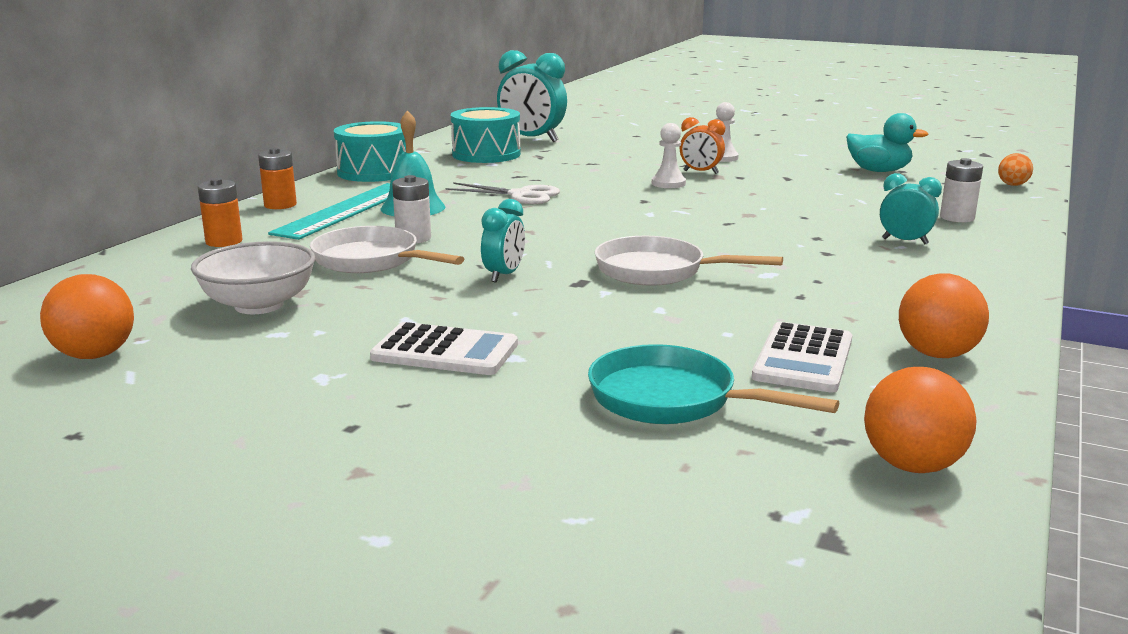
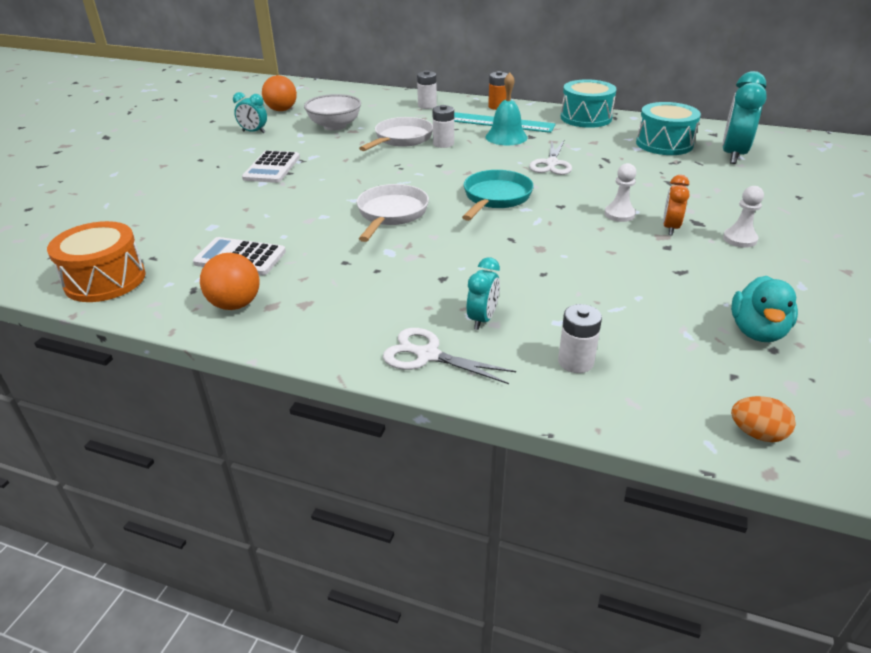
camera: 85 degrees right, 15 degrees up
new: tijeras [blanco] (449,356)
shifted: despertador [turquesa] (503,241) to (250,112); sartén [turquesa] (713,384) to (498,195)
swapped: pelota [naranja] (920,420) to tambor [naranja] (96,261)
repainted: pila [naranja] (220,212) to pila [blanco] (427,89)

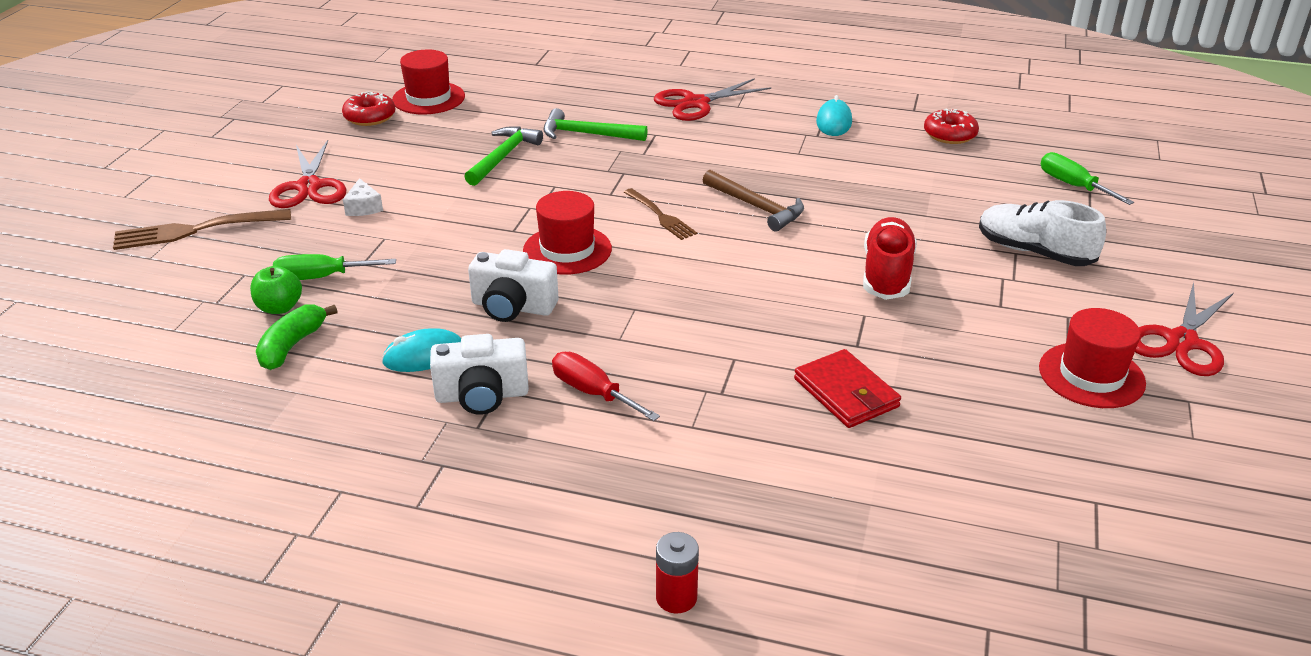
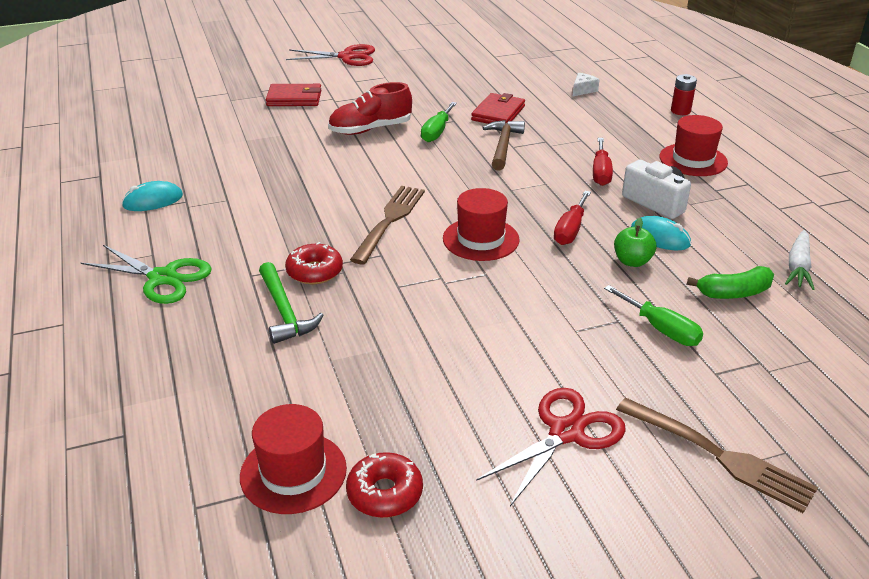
camera: 125 degrees left, 0 degrees up
gone: martillo [verde] (503,156)
new: zanahoria [blanco] (799,260)
shifted: manzana [verde] (276,290) to (635,242); queso [blanco] (363,197) to (586,84); martillo [marrón] (753,200) to (504,145); rosquilla [rojo] (951,126) to (314,263); sombrero [rojo] (1092,358) to (693,145); destornillador [verde] (1087,178) to (439,122)
swapped: cámara [blanco] (513,285) to destornillador [rojo] (572,218); zapato [blanco] (1042,233) to cartera [rojo] (293,95)
repainted: tijeras [rojo] (712,99) to tijeras [verde] (146,274)
scaled: tenedor [marrón] (660,214) = (387,225) x1.57

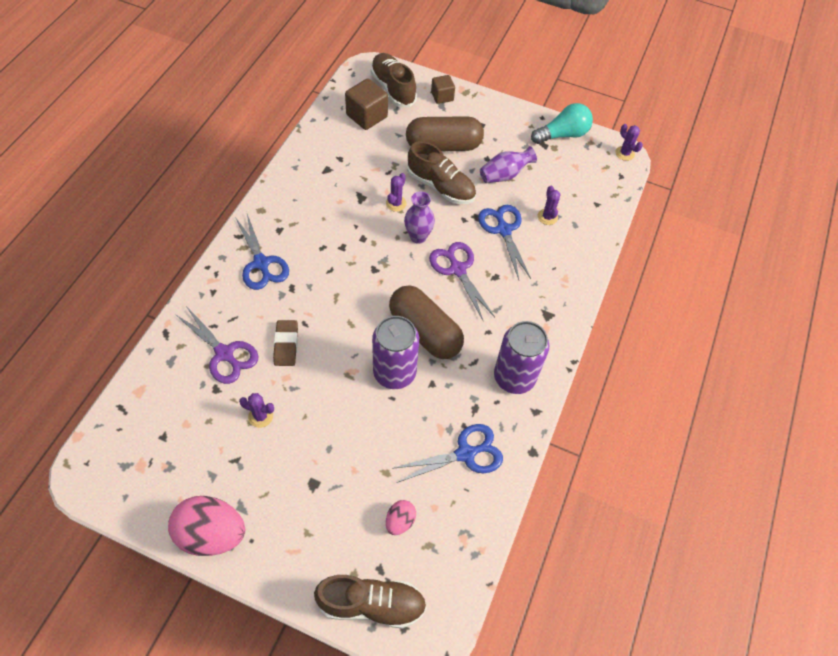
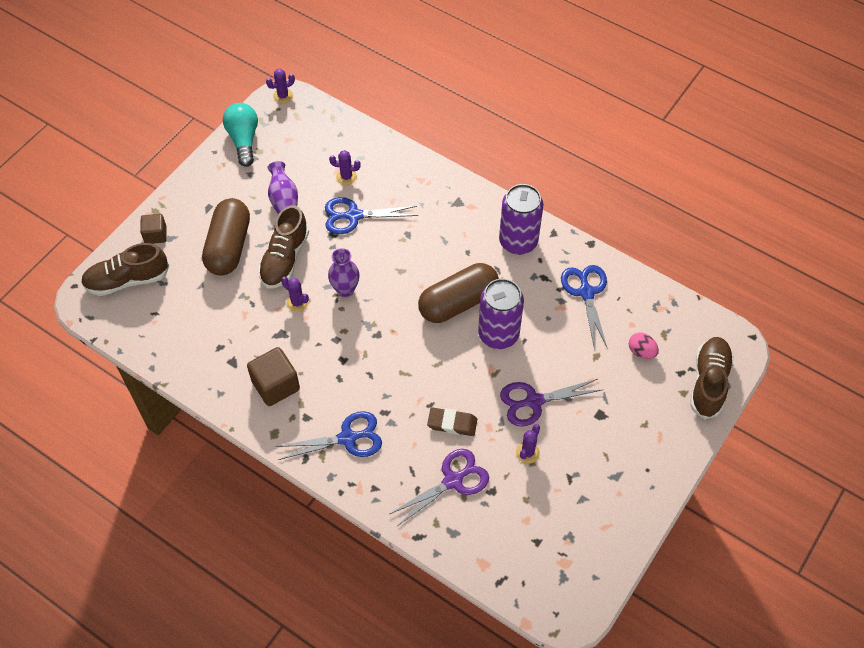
camera: 75 degrees left, 0 degrees up
gone: huevo [rosa] (206,526)
shifted: cubo [marrón] (366,104) to (273,376); tijeras [morado] (462,282) to (551,402)
rotated: zapato [marrón] (441,172) = (283,247) 150 degrees clockwise

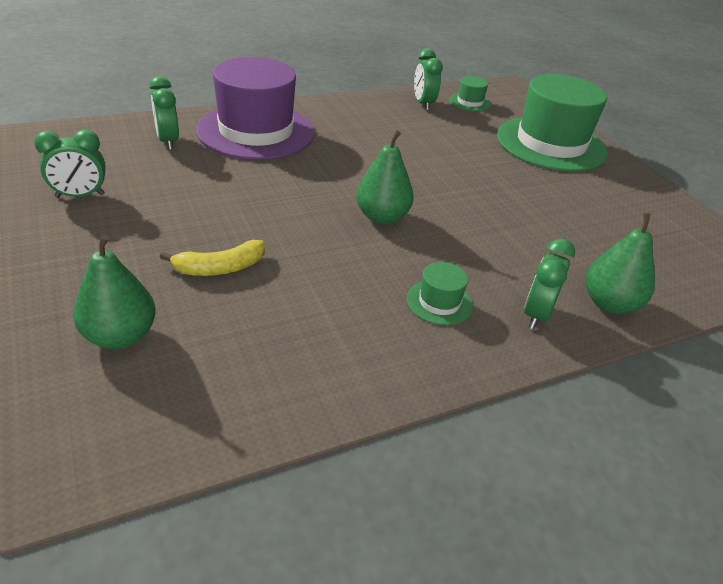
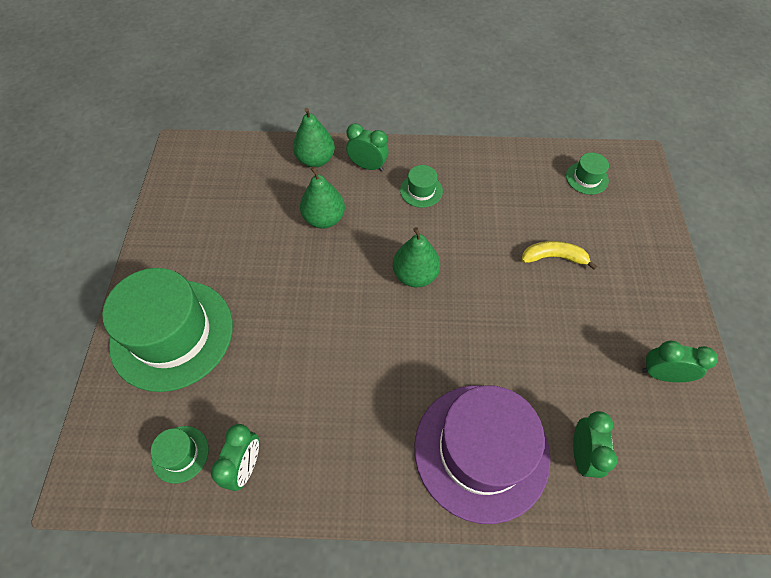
camera: 150 degrees left, 20 degrees up
new: sombrero [verde] (587,174)
shifted: pera [verde] (114,292) to (322,198)
rotated: despertador [verde] (549,283) = (367,147) 120 degrees counterclockwise

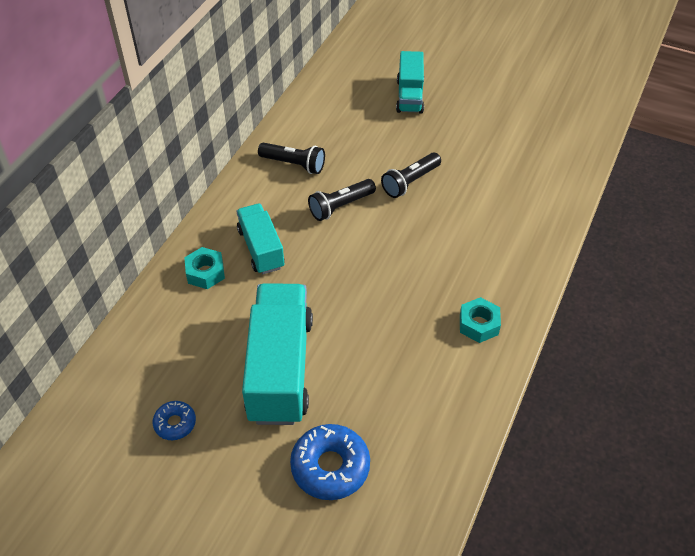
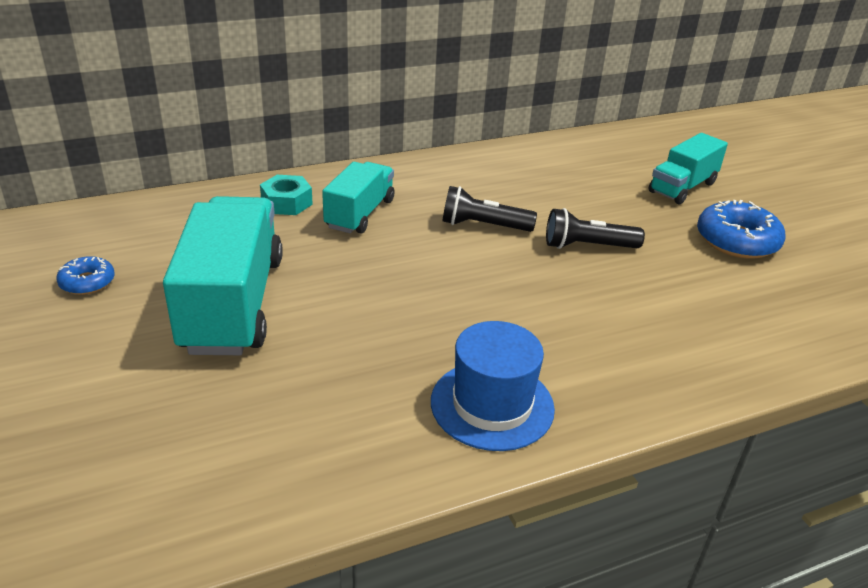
camera: 40 degrees right, 15 degrees down
gone: lámpara de mano [negro] (291,158)
shifted: rosquilla [azul] (330,462) to (741,229)
swapped: tuerca [turquesa] (480,320) to sombrero [azul] (493,386)
rotated: camión [turquesa] (277,354) = (223,275) 45 degrees counterclockwise

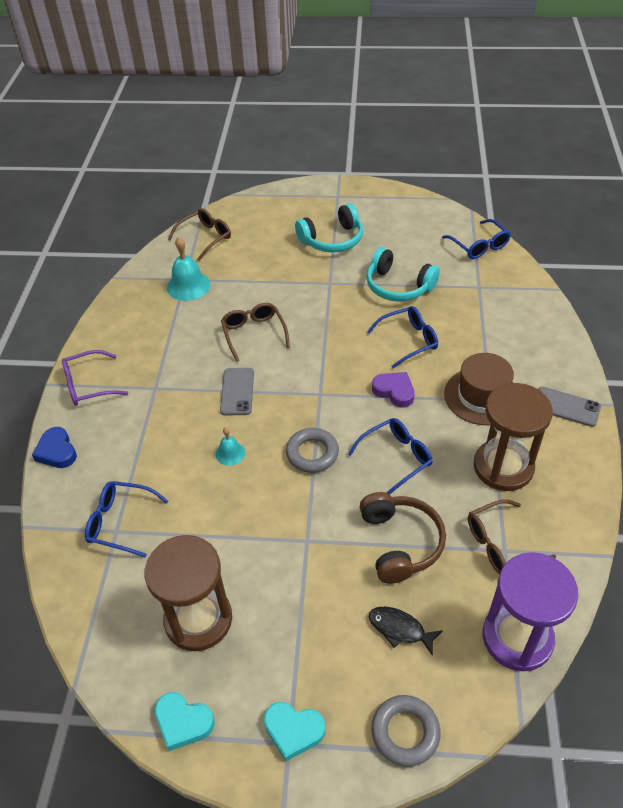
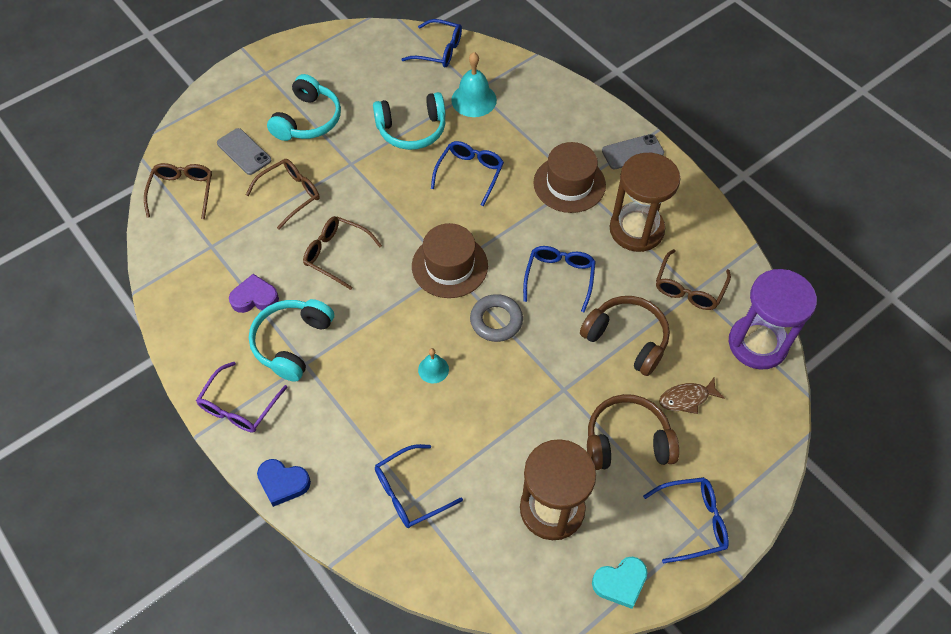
camera: 45 degrees left, 10 degrees up
gone: anillo [gris] (406,731)
new: gafas [marrón] (283,194); auriculares [turquesa] (291,340); sombrero [marrón] (450,260); auriculares [marrón] (633,432)
shifted: campana [turquesa] (188,269) to (474,84); móvil [gris] (237,391) to (244,151); corazón [morado] (393,389) to (254,293)
swapped: corazón [turquesa] (294,731) to gafas [azul] (686,520)
repainted: pez [negro] (406,631) to pez [marrón] (691,396)

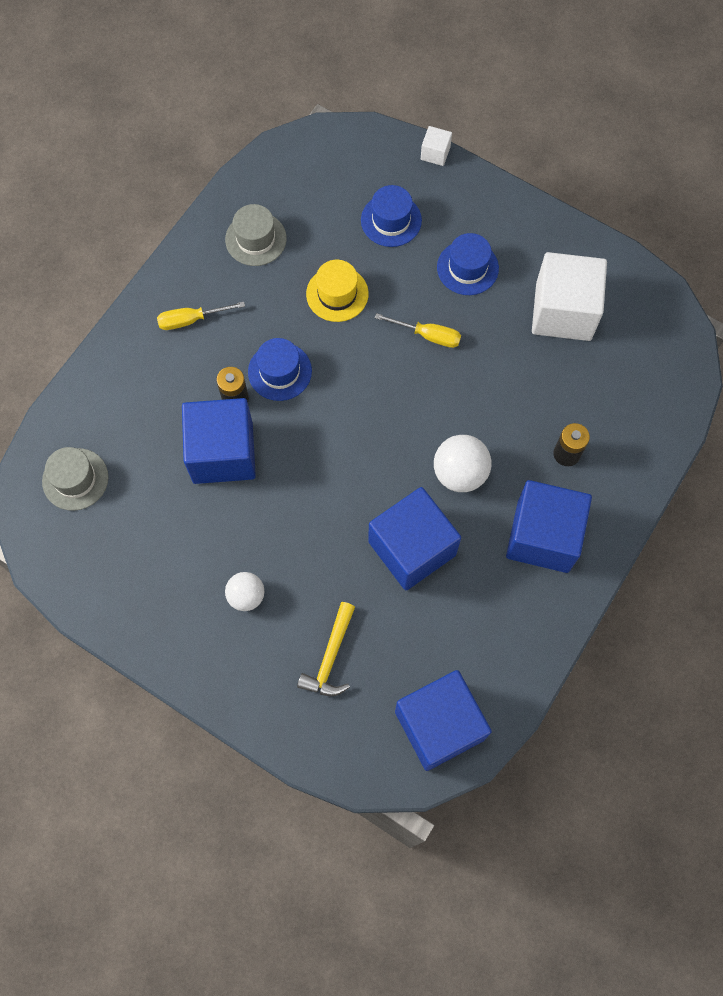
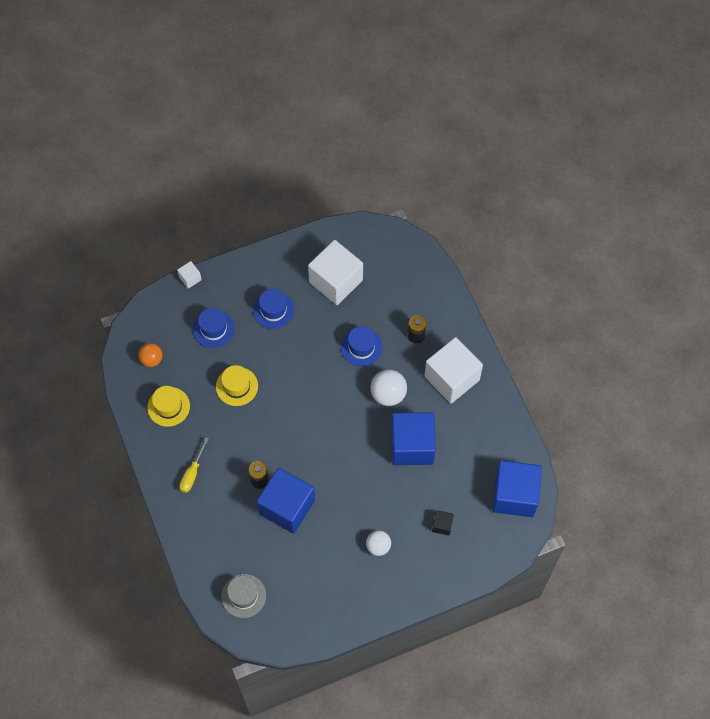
camera: 55 degrees left, 5 degrees down
gone: destornillador [amarillo] (418,330)
new: pelota [naranja] (150,355)
shifted: sombrero [azul] (280,369) to (362,346)
swapped: martillo [amarillo] (326,649) to cubo [negro] (443,523)
repainted: sombrero [gris] (256,235) to sombrero [amarillo] (168,406); cubo [azul] (549,526) to cubo [blanco] (453,370)

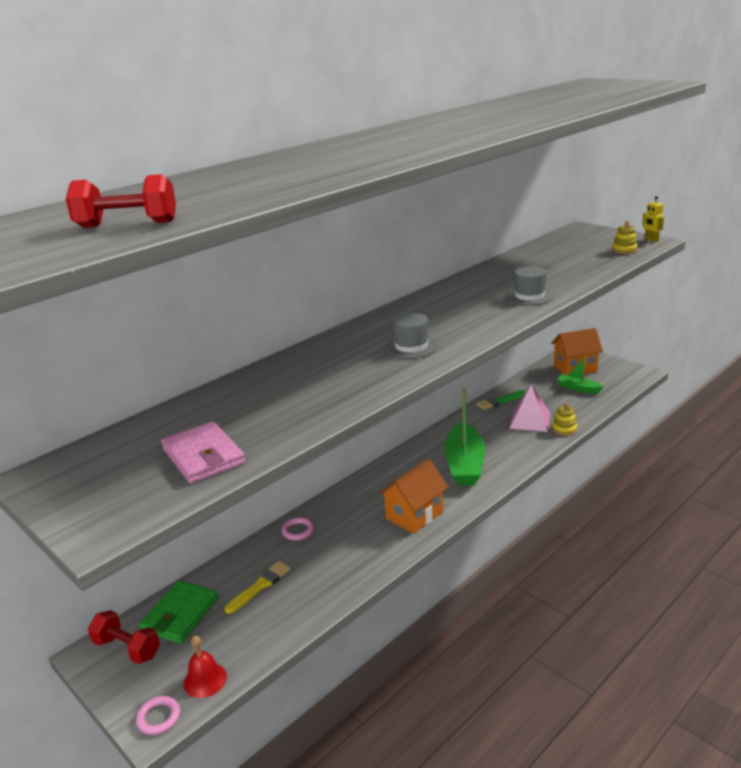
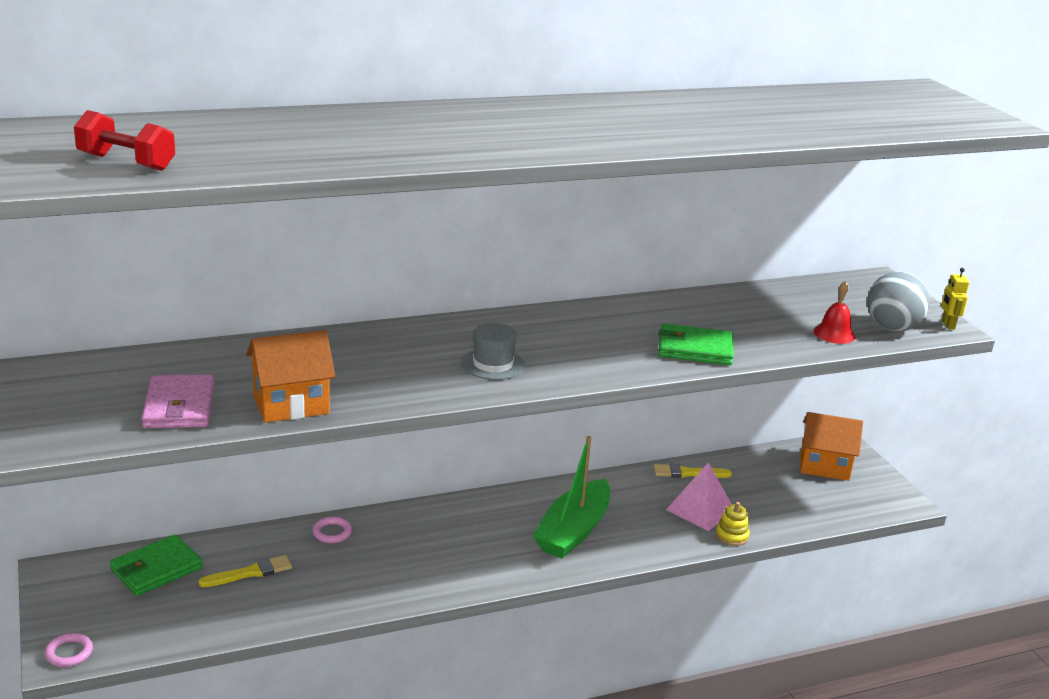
camera: 20 degrees right, 0 degrees up
gone: mancuerna [rojo] (124,637); barco [verde] (580,374)
shifted: campana [rojo] (205,667) to (834,312); casa [naranja] (413,496) to (290,376)
swapped: sombrero [gris] (530,285) to cartera [verde] (696,344); juguete apilable [amarillo] (625,237) to pelota [gris] (898,302)
repainted: pincel [verde] (501,400) to pincel [amarillo] (693,471)

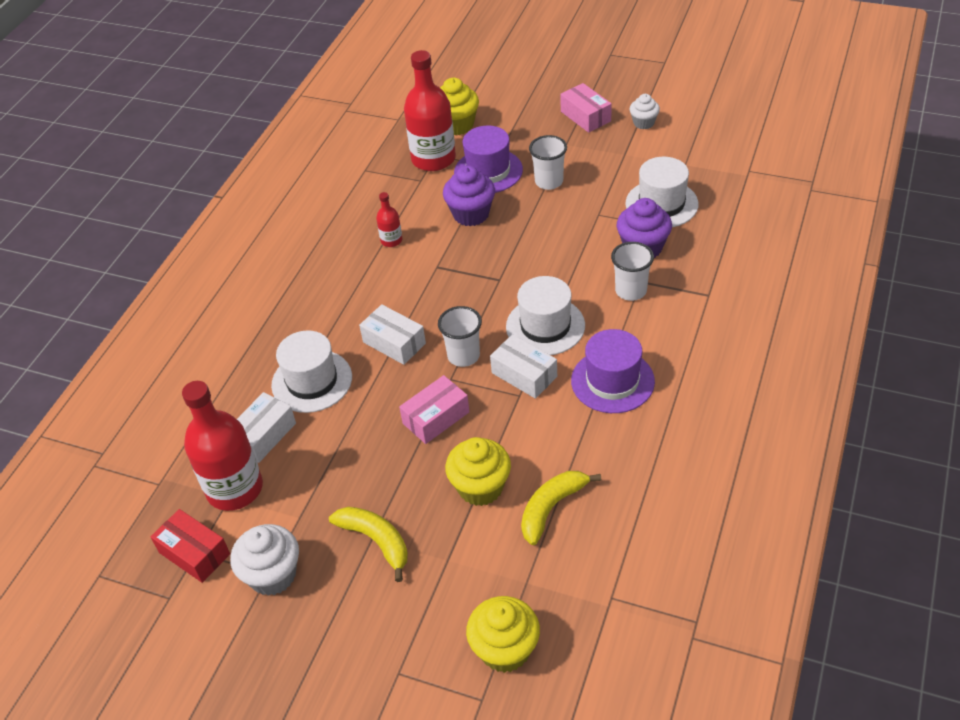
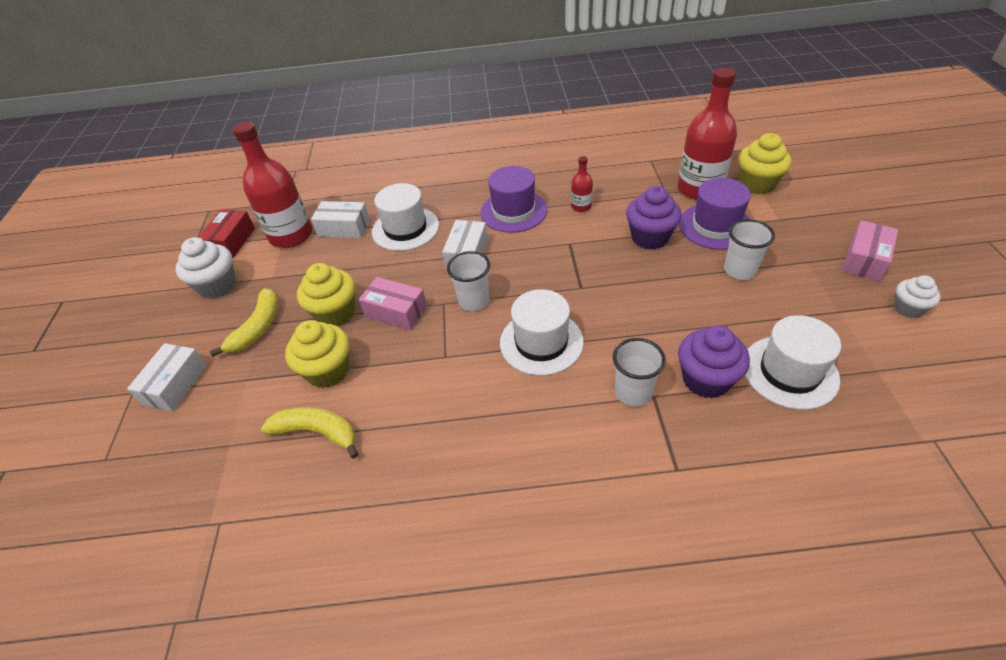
camera: 65 degrees right, 0 degrees up
shifted: magdalena [amarillo] (503,634) to (326,294); caja [blanco] (523,366) to (167,377); sombrero [morado] (613,371) to (513,199)

